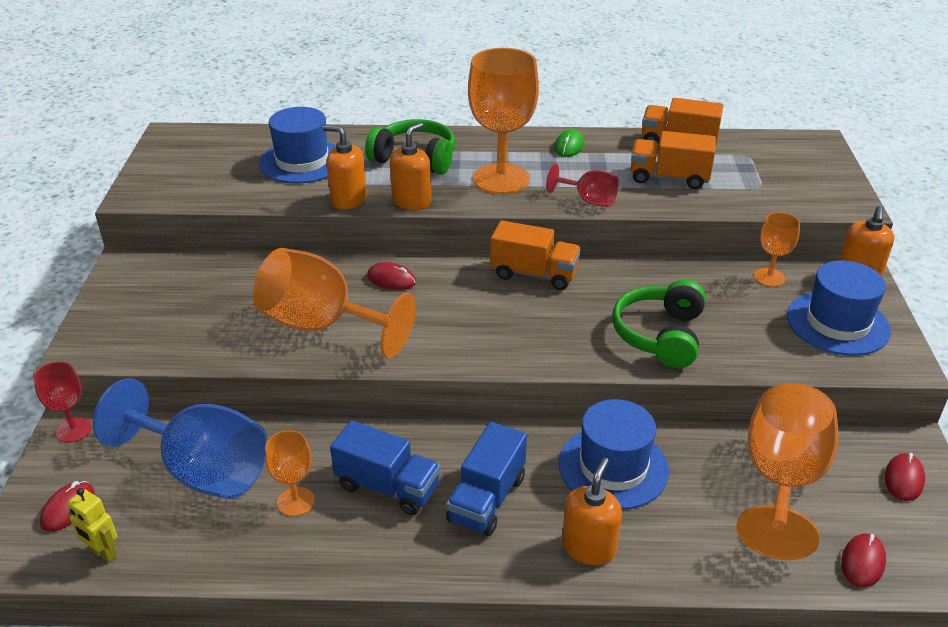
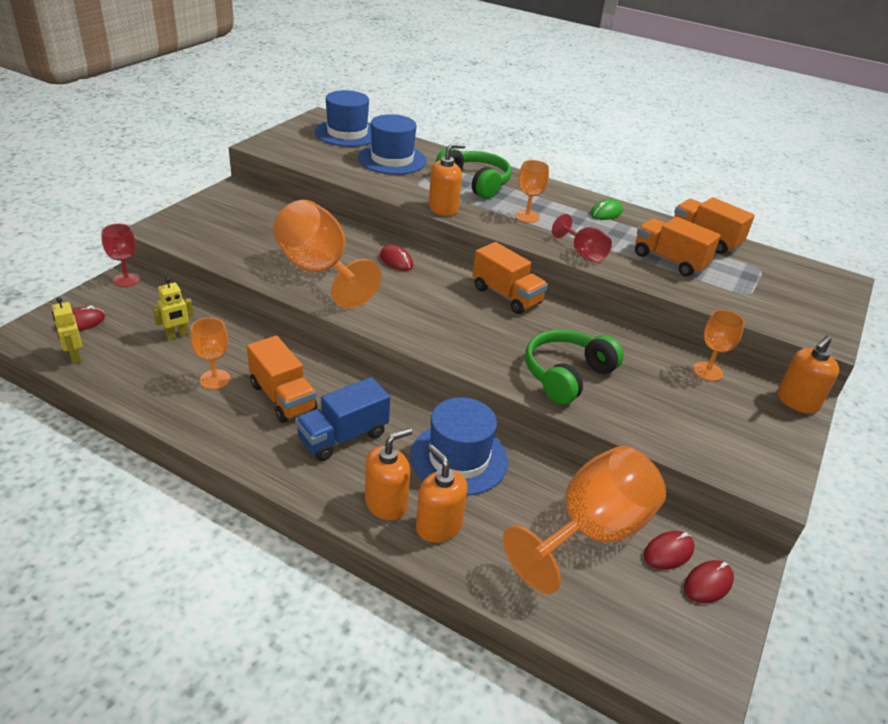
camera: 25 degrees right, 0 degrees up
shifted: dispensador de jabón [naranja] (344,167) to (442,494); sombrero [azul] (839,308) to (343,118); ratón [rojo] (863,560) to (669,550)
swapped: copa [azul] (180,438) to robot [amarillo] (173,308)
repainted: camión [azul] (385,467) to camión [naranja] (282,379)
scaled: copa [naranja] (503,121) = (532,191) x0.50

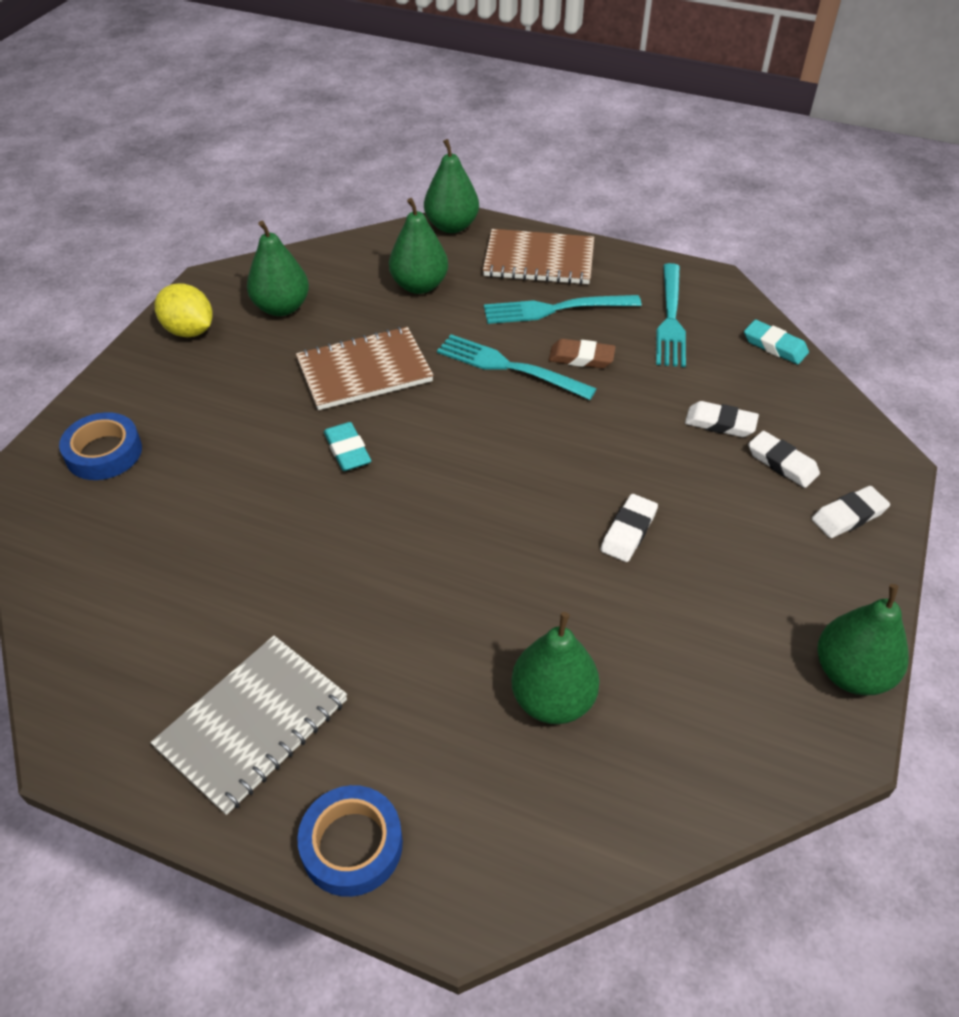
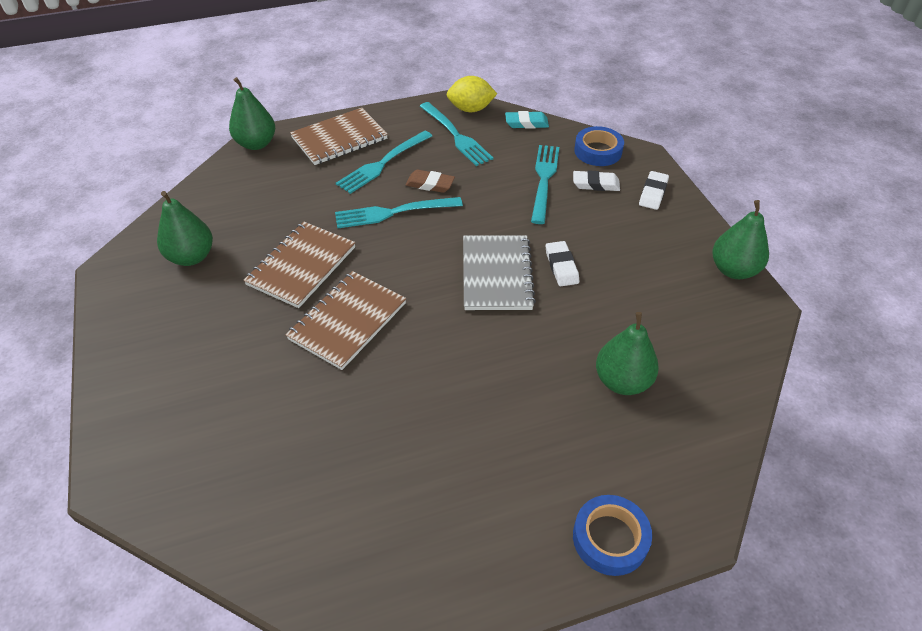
camera: 40 degrees left, 0 degrees up
gone: pera [verde] (418,246)
shifted: cinta adhesiva [azul] (100,446) to (599,146); cuaderno [gris] (248,725) to (499,272); limón [amarillo] (184,310) to (471,94)
swapped: goma de borrar [turquesa] (347,446) to cuaderno [marrón] (346,320); goma de borrar [blanco] (722,419) to tenedor [turquesa] (545,184)
rotated: goma de borrar [marrón] (582,353) = (430,181) 45 degrees clockwise

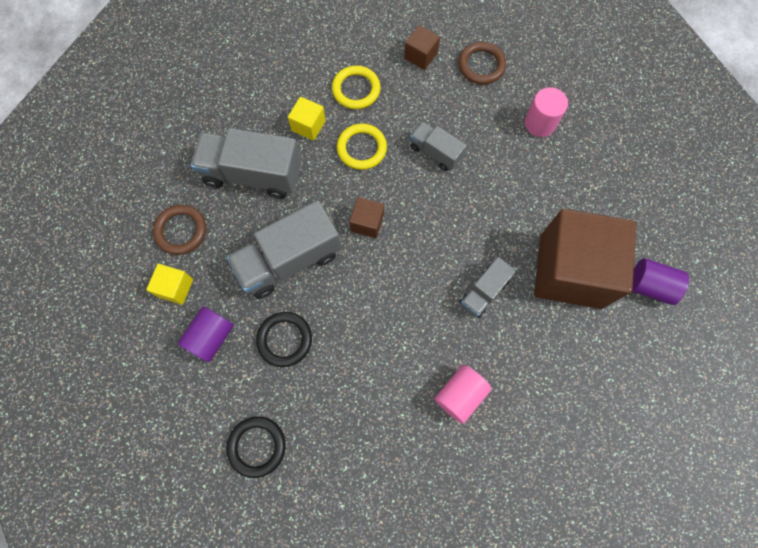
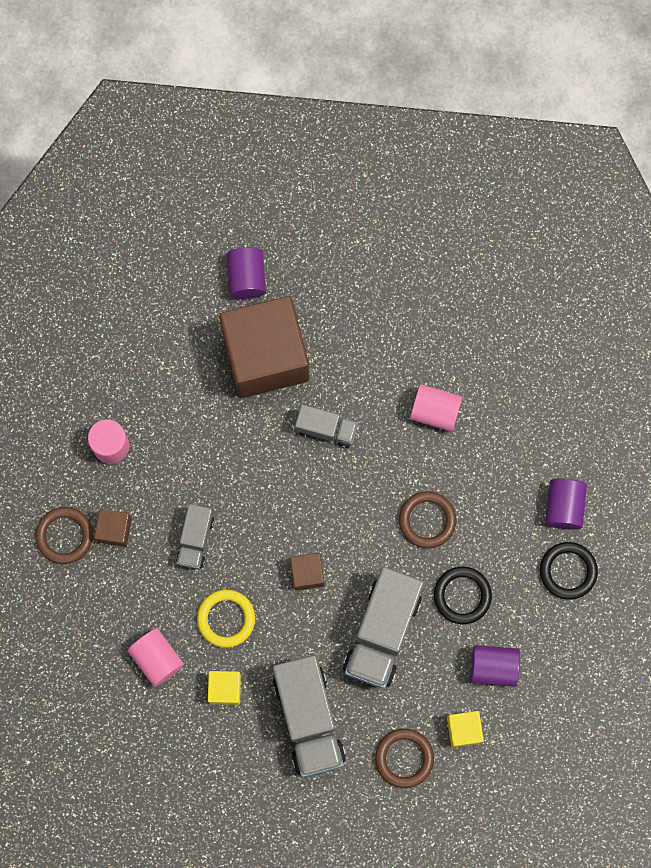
camera: 115 degrees left, 5 degrees up
new: anillo [marrón] (428,520); cilindro [morado] (566,504)
shifted: cubo [marrón] (422,47) to (113,528)
swapped: anillo [amarillo] (356,87) to cilindro [rosa] (156,658)
rotated: camión [gris] (284,249) = (383,628) 75 degrees clockwise

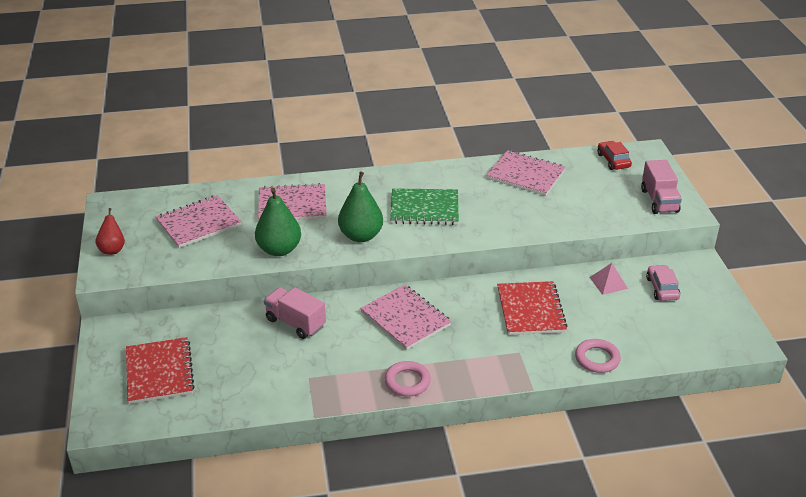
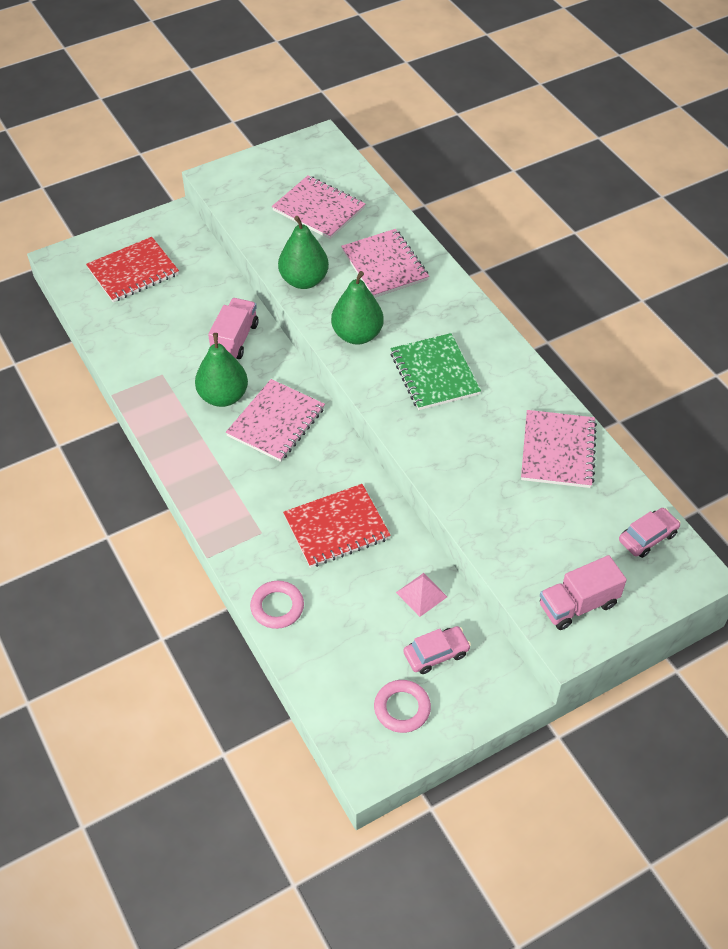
camera: 70 degrees right, 15 degrees up
gone: pera [rojo] (110,231)
new: pera [verde] (221,370)
shifted: anillo [rosa] (408,379) to (402,706)
repainted: coche [rojo] (615,155) to coche [rosa] (649,533)

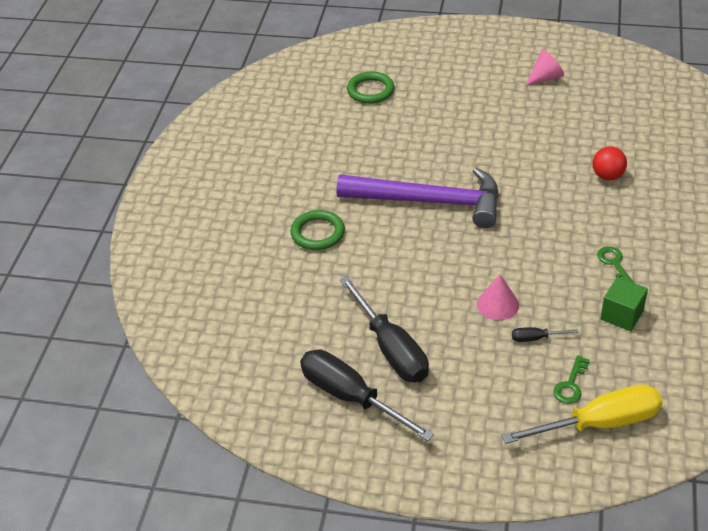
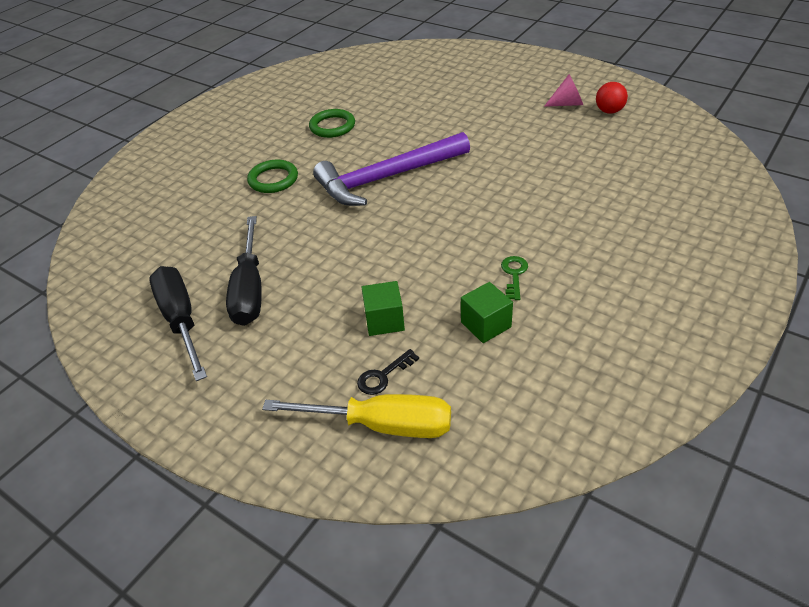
camera: 25 degrees right, 0 degrees up
gone: cono [rosa] (498,297)
shifted: anillo [verde] (370,87) to (332,123); pelota [rojo] (609,163) to (612,98)
swapped: destornillador [negro] (545,334) to cubo [verde] (383,308)
repainted: llave [verde] (571,379) to llave [negro] (388,372)
rotated: martillo [morado] (418,197) = (391,169) 120 degrees clockwise

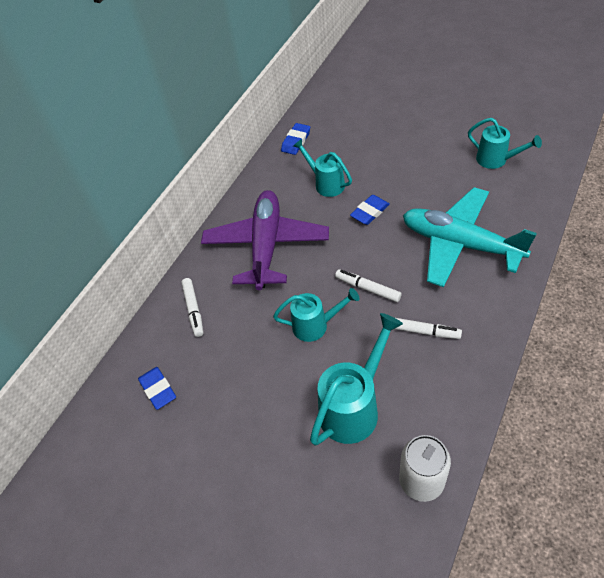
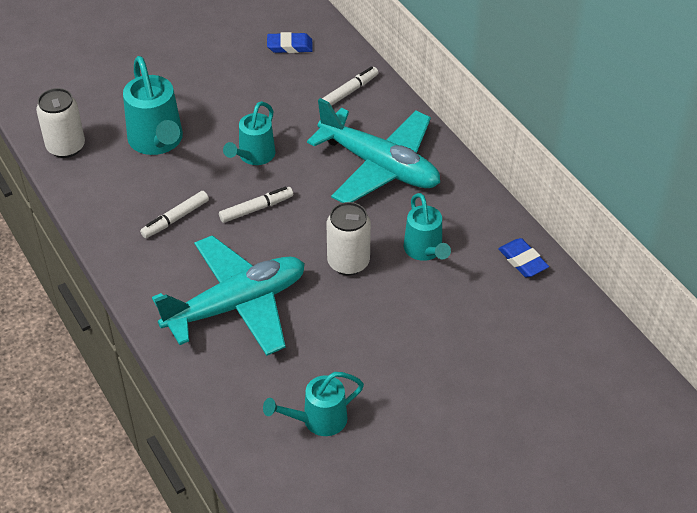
camera: 115 degrees right, 5 degrees down
swapped: goma de borrar [azul] (370,210) to lata [blanco] (349,238)
repainted: avión [morado] (265,240) to avión [turquesa] (373,150)
rotated: rotulador [blanco] (192,307) = (350,86) 120 degrees clockwise; regadera [turquesa] (322,167) = (427,227) 90 degrees clockwise

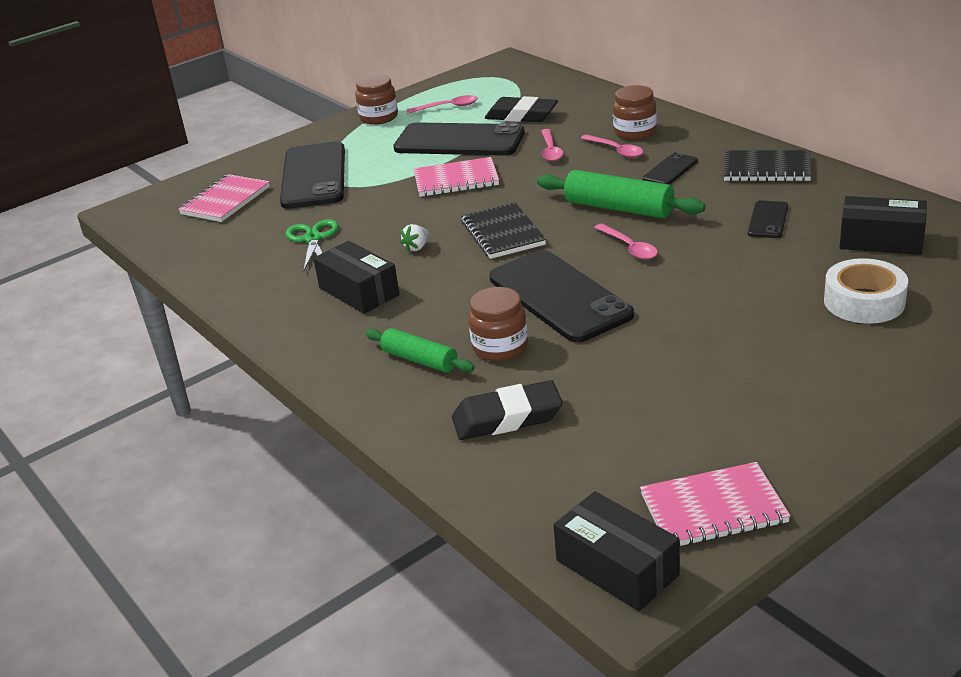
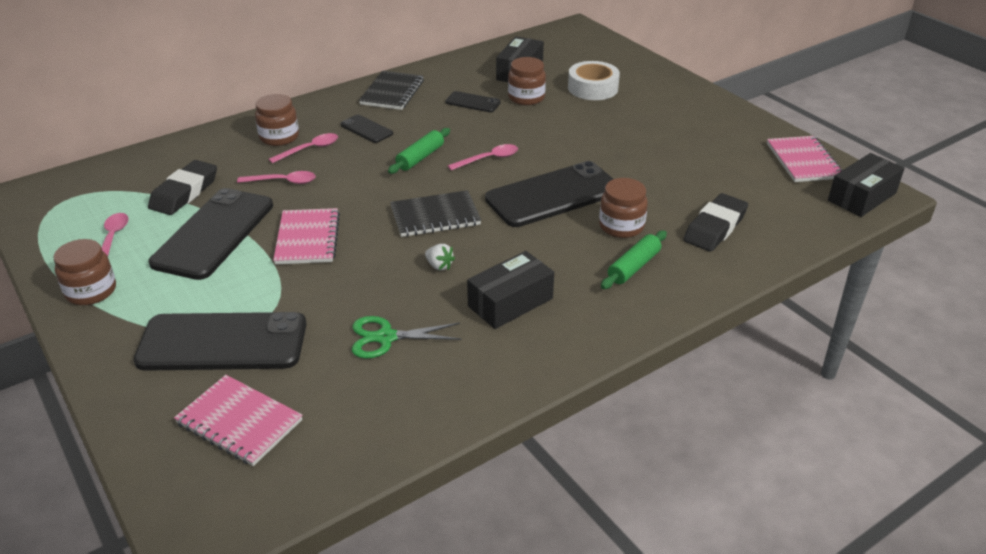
camera: 90 degrees left, 5 degrees up
new: tarro [marrón] (527,81)
rotated: goma de borrar [negro] (507,410) = (715,222) 45 degrees clockwise
scaled: rodillo [verde] (621,194) = (419,151) x0.63

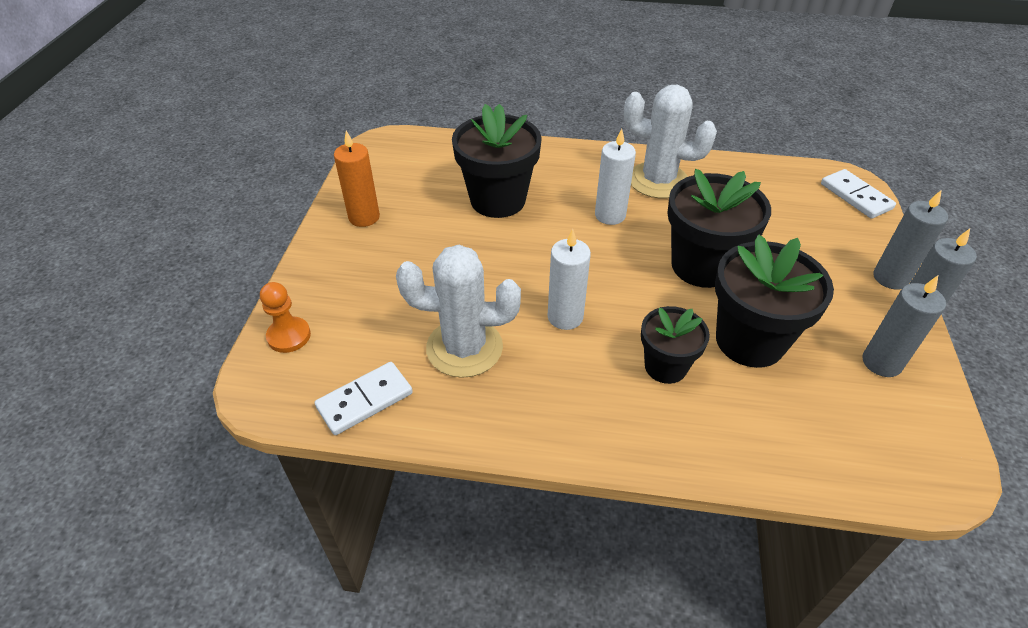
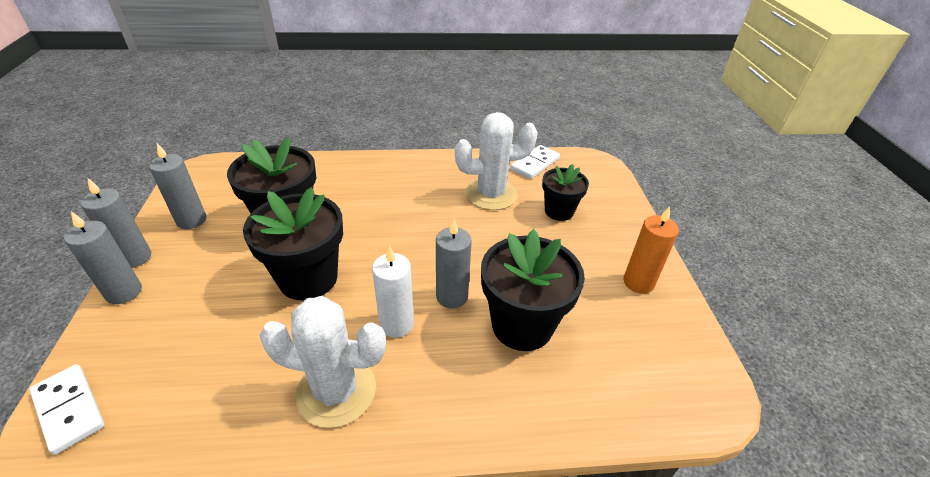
camera: 165 degrees right, 5 degrees down
gone: peón [naranja] (285,317); vela [blanco] (569,279)
new: vela [gris] (454,264)
shifted: maceta [negro] (675,345) to (565,192)

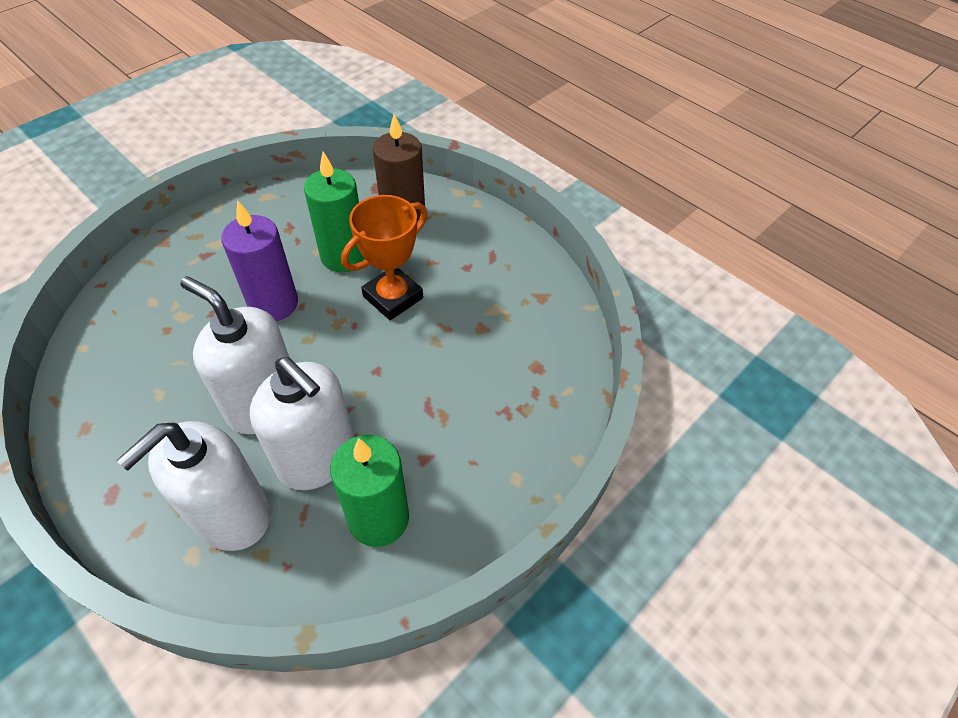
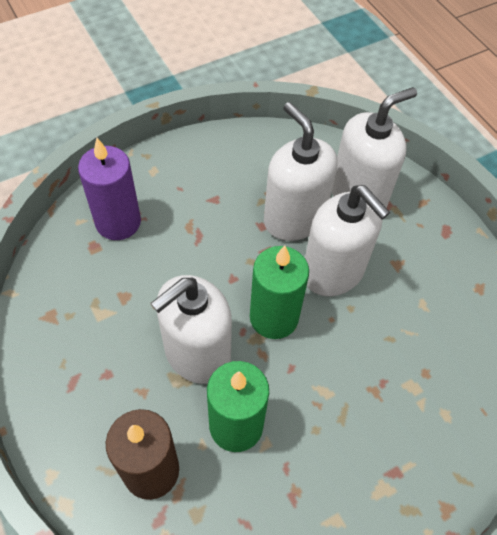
camera: 165 degrees left, 5 degrees up
shifted: vela [morado] (259,260) to (109,189); vela [verde] (369,491) to (279,292)
swapped: trofeo [naranja] (384,257) to dispensador de jabón [blanco] (191,329)

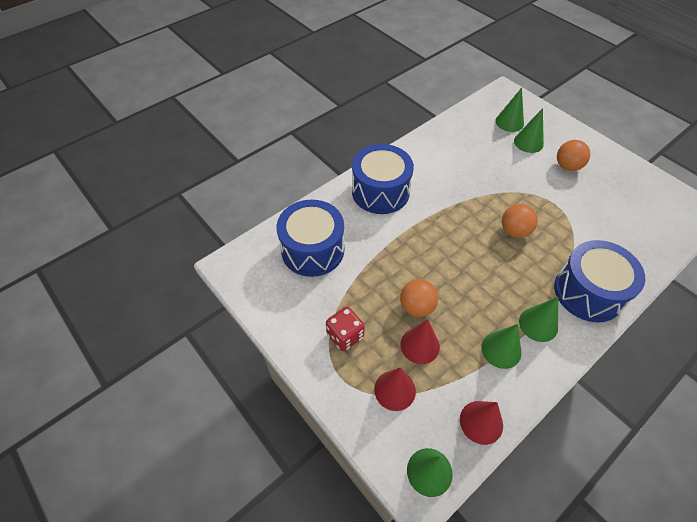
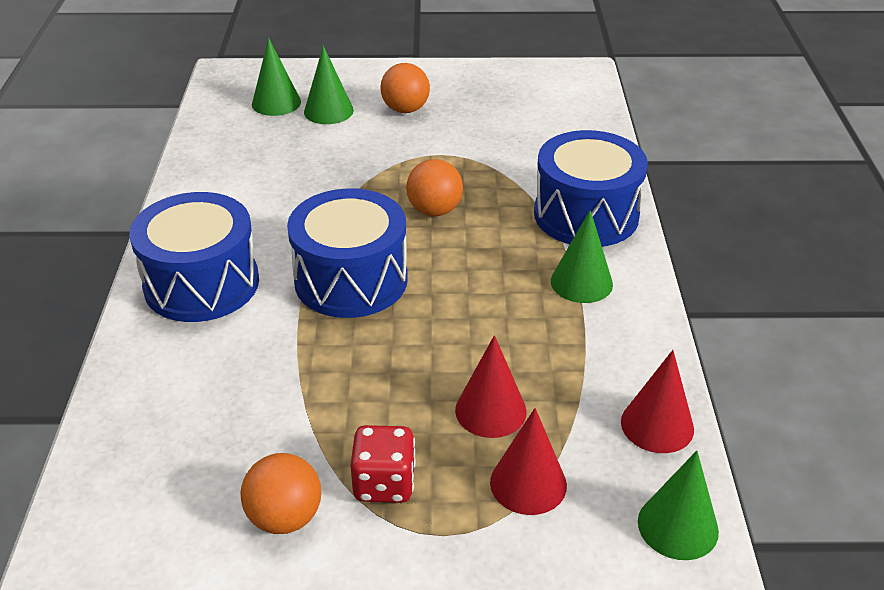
camera: 50 degrees left, 15 degrees down
gone: cono [verde] (501,346)
shifted: tambor [azul] (310,238) to (347,253); pelota [naranja] (419,298) to (281,493)

